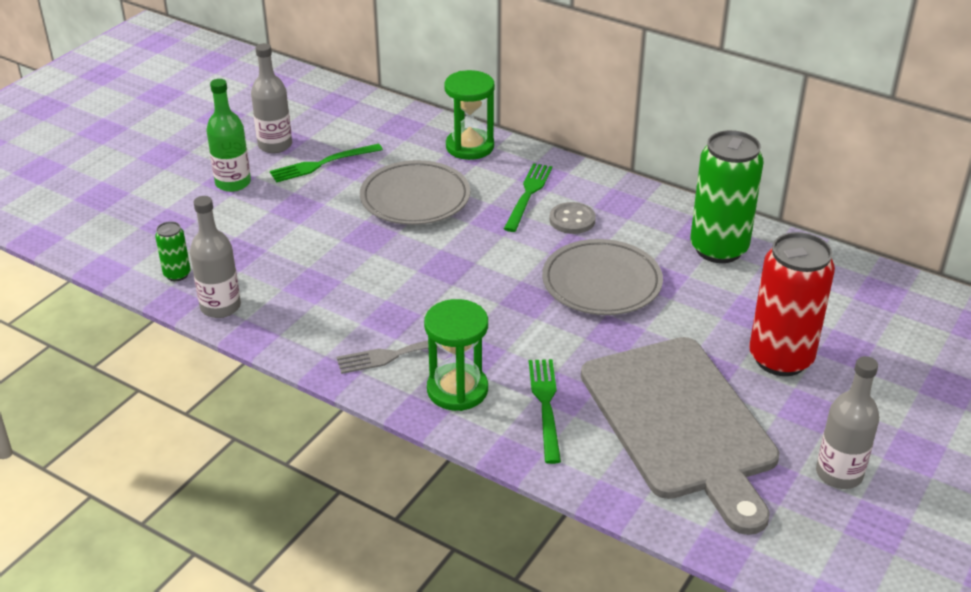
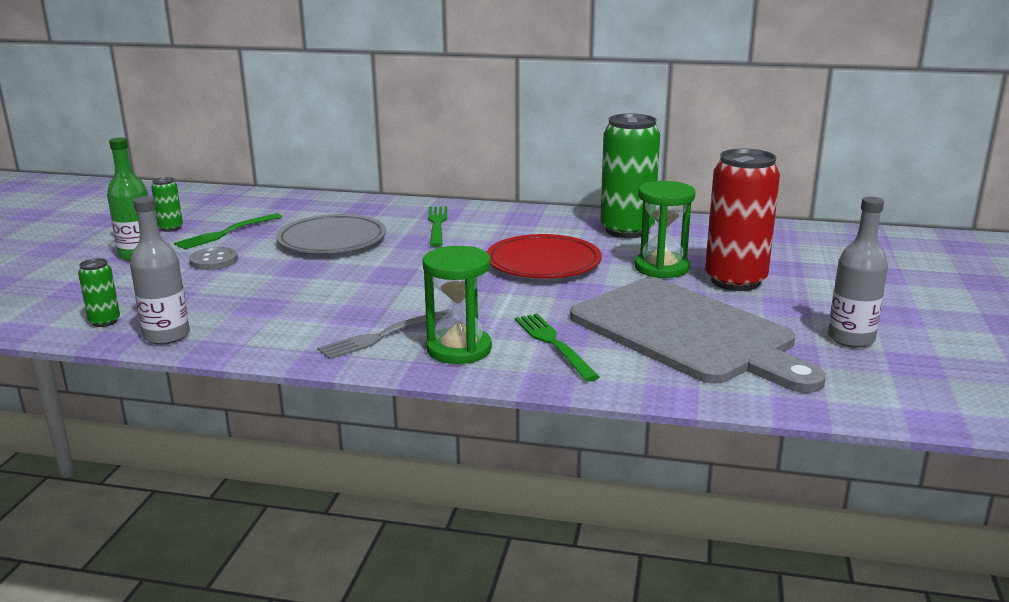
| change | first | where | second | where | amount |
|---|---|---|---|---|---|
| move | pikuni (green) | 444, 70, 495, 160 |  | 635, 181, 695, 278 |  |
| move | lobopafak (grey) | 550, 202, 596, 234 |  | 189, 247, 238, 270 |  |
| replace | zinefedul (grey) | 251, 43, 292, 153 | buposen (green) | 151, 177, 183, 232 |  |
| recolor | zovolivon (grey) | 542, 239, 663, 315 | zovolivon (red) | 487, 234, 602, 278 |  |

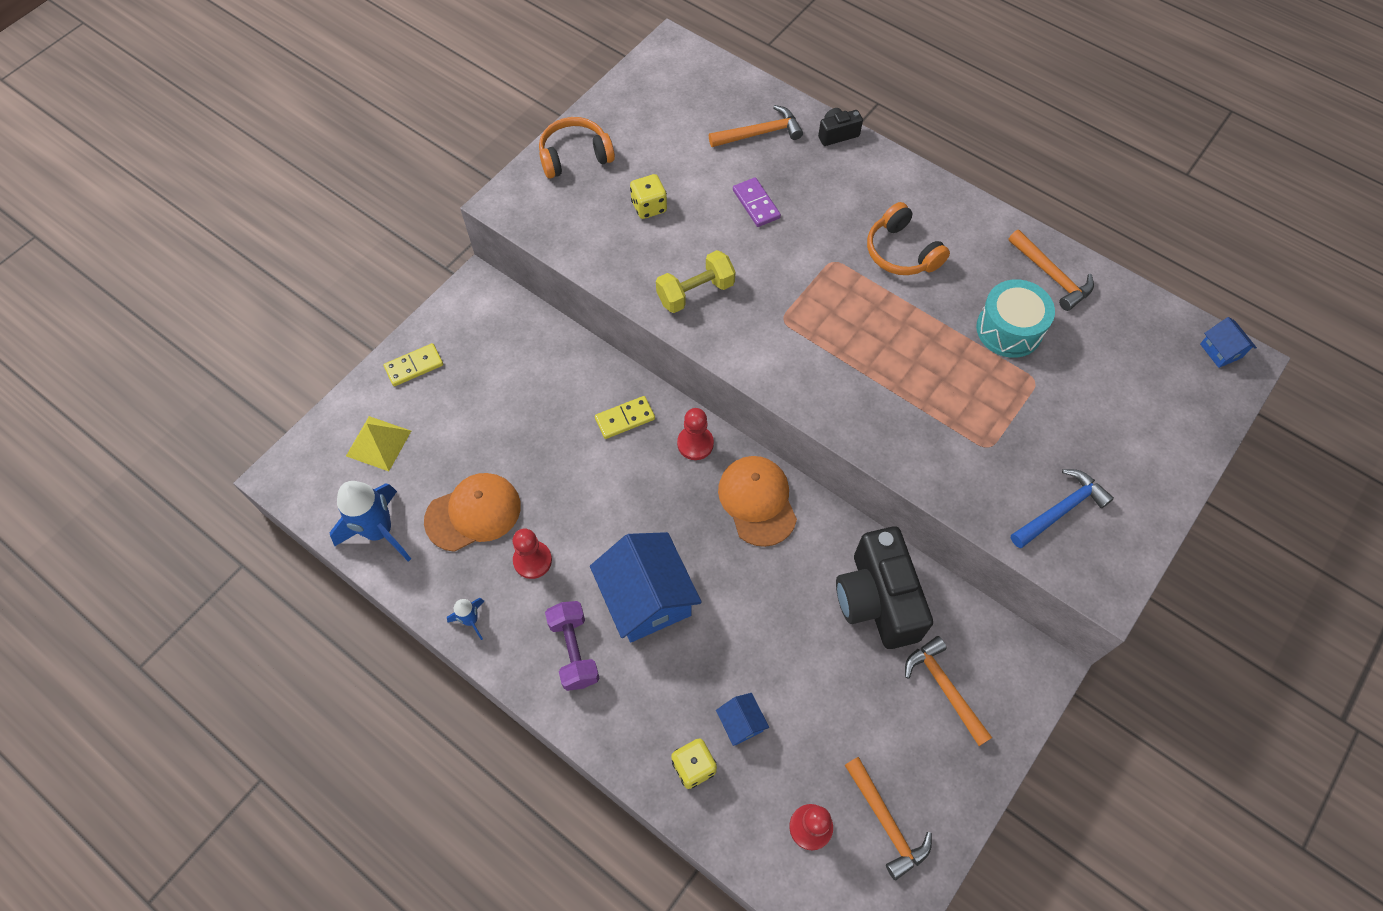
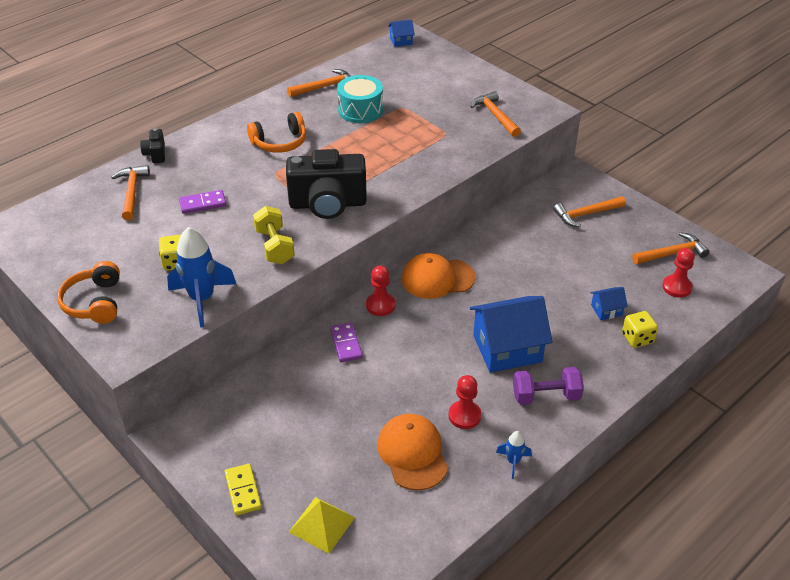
| change | first | where | second | where | amount |
|---|---|---|---|---|---|
| move | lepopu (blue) | 329, 481, 411, 562 |  | 167, 227, 236, 327 |  |
| move | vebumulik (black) | 836, 526, 933, 649 |  | 286, 149, 367, 219 |  |
| recolor | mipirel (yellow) | 595, 396, 655, 439 | mipirel (purple) | 330, 323, 363, 362 |  |
| recolor | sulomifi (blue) | 1011, 469, 1114, 548 | sulomifi (orange) | 470, 91, 521, 137 |  |

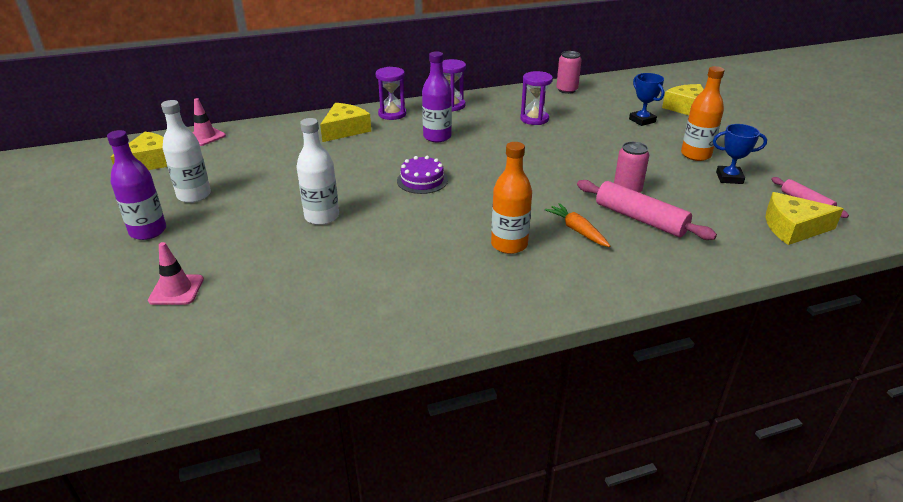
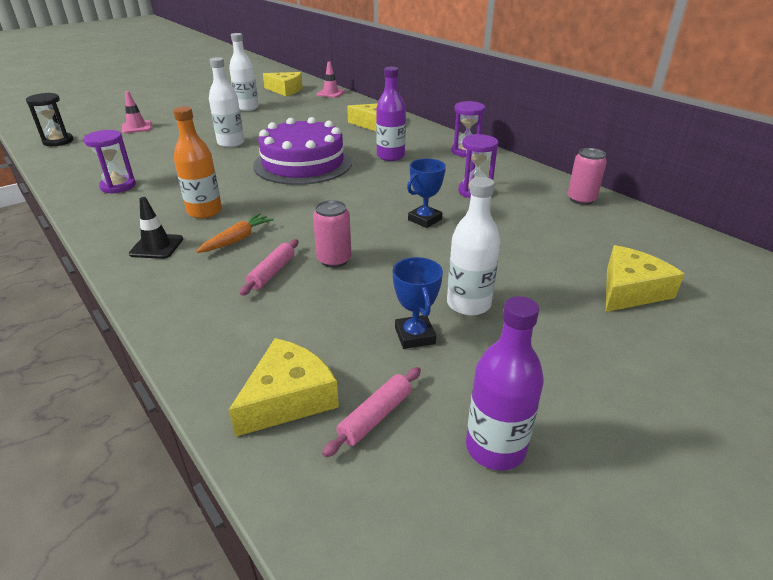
| change | first | where | second | where | amount |
|---|---|---|---|---|---|
| insert |  |  | pikuni (black) | 26, 93, 74, 146 |  |
| insert |  |  | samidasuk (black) | 129, 197, 183, 259 |  |
| move | zinefedul (purple) | 107, 130, 166, 240 |  | 466, 296, 544, 470 |  |
| move | pikuni (purple) | 376, 67, 406, 120 |  | 84, 130, 136, 194 |  |
| move | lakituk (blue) | 629, 73, 664, 126 |  | 407, 158, 446, 228 |  |
| recolor | zinefedul (orange) | 681, 66, 725, 161 | zinefedul (white) | 447, 177, 501, 316 |  |
| rotate | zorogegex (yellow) | 766, 192, 843, 245 |  | 229, 338, 339, 437 | 60 degrees clockwise |
| resize | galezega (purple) | 397, 156, 448, 194 |  | 253, 117, 352, 185 | x2.10 |
| resize | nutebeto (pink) | 577, 180, 717, 240 |  | 240, 239, 299, 296 | x0.59 |

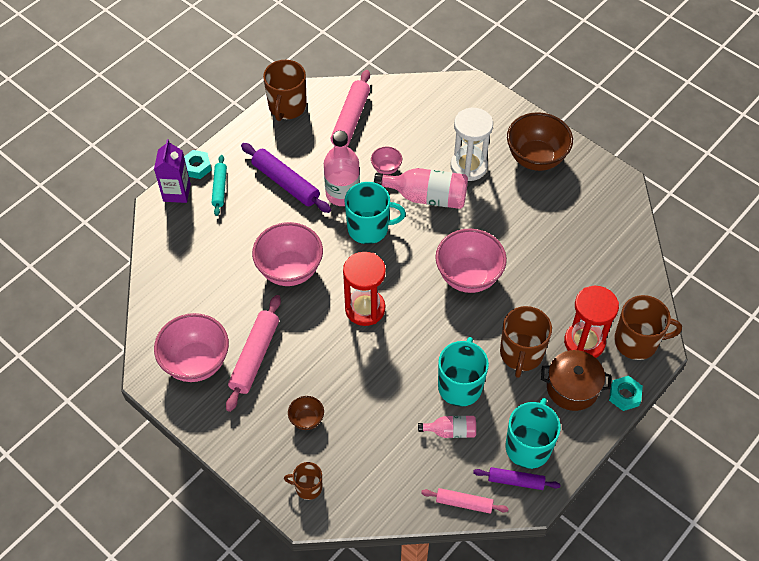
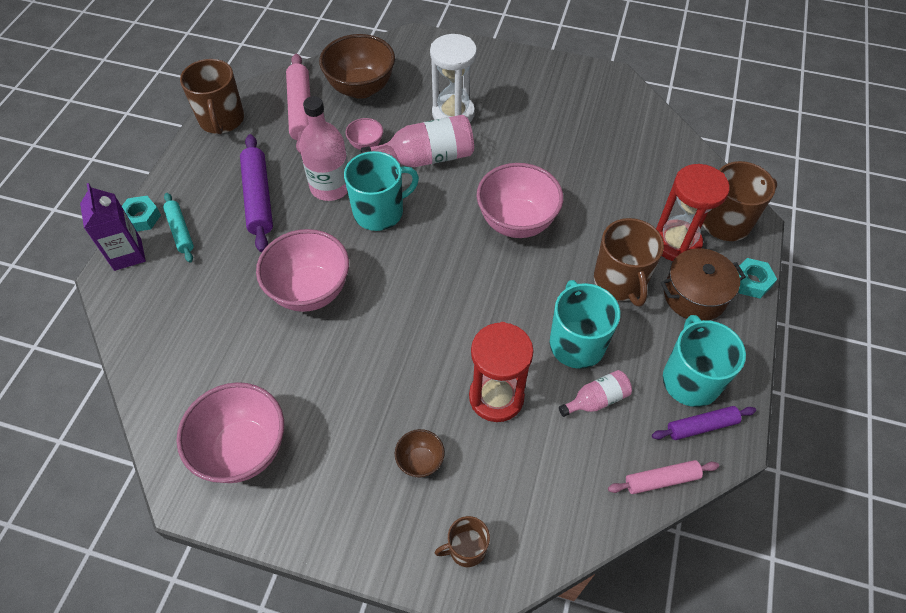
| change | first | where | second | where | amount |
|---|---|---|---|---|---|
| delete | nutebeto (pink) | 226, 295, 281, 412 |  |  |  |
| move | pikuni (red) | 343, 252, 386, 326 |  | 469, 322, 534, 422 |  |
| move | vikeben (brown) | 507, 112, 573, 171 |  | 319, 34, 395, 99 |  |
| rotate | nutebeto (purple) | 241, 143, 331, 213 |  | 240, 134, 273, 252 | 60 degrees clockwise |

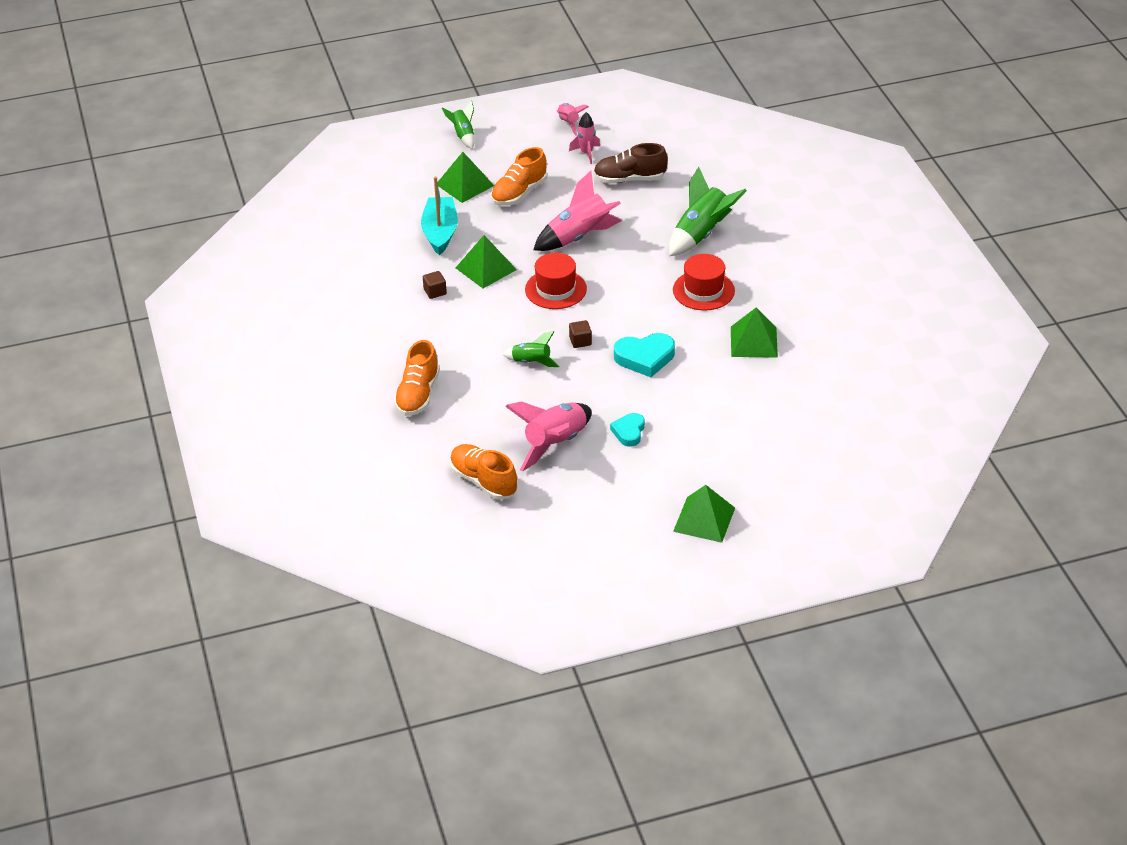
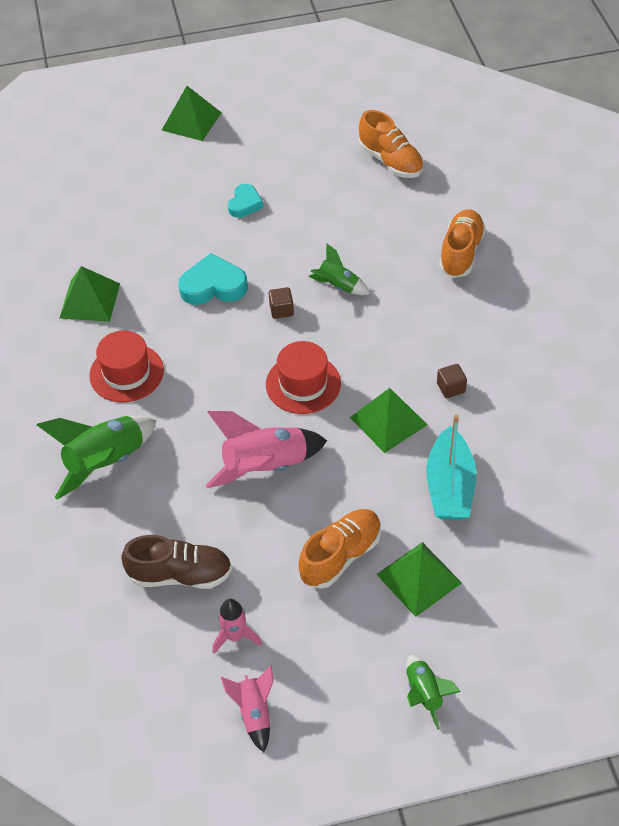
| change | first | where | second | where | amount |
|---|---|---|---|---|---|
| delete | lepopu (pink) | 505, 401, 592, 472 |  |  |  |

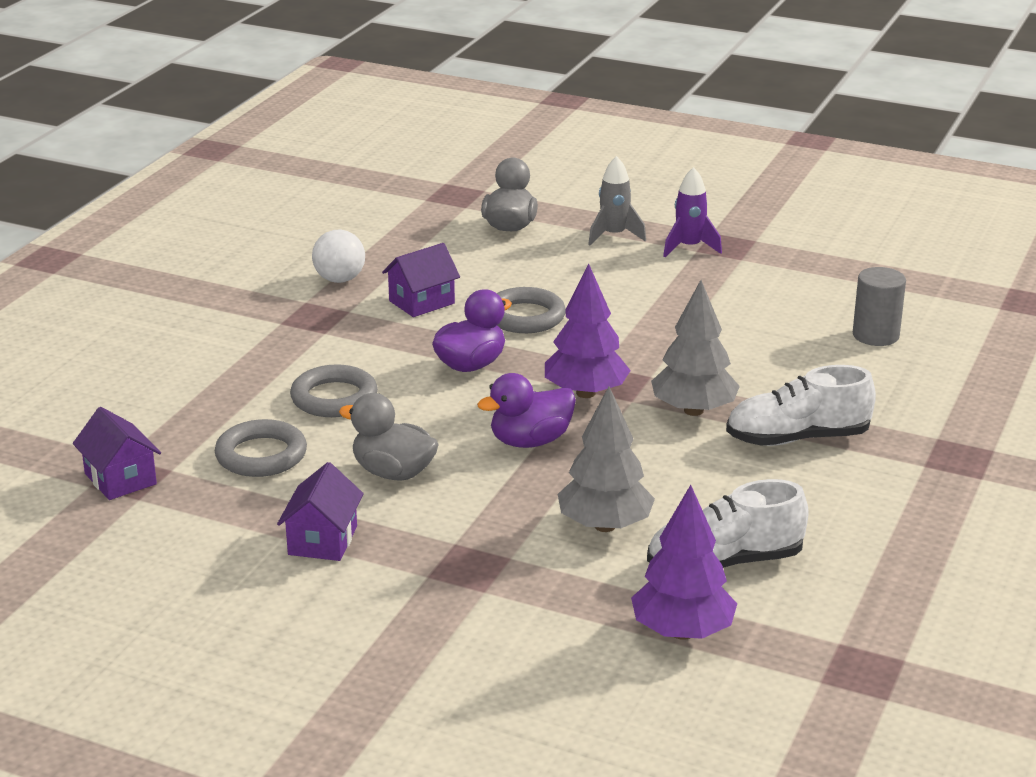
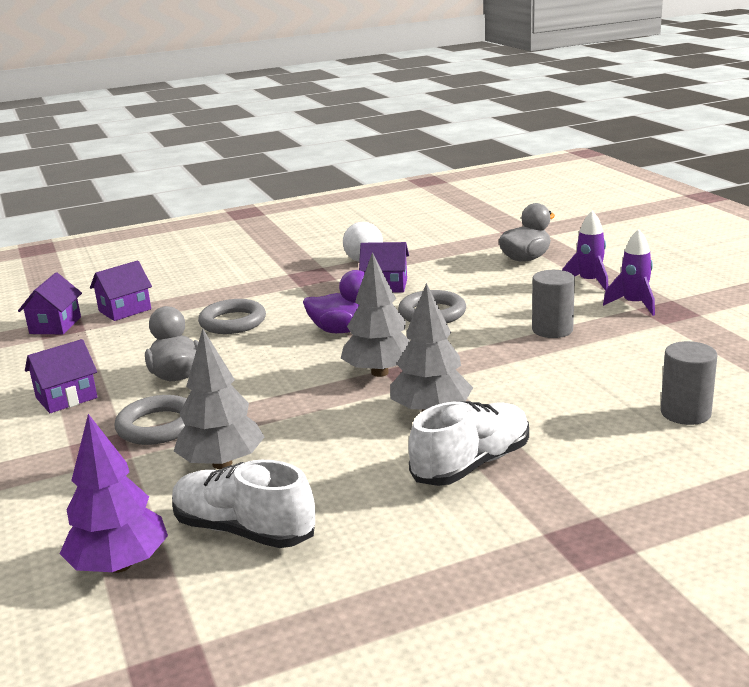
| change | first | where | second | where | amount |
|---|---|---|---|---|---|
| delete | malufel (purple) | 477, 373, 576, 448 |  |  |  |
| insert |  |  | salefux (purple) | 90, 260, 152, 321 |  |
| insert |  |  | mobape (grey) | 532, 270, 575, 338 |  |
| move | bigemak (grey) | 215, 419, 307, 477 |  | 115, 395, 187, 445 |  |
| recolor | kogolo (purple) | 545, 264, 631, 398 | kogolo (grey) | 341, 252, 410, 377 |  |
| recolor | lepopu (grey) | 588, 156, 646, 245 | lepopu (purple) | 562, 211, 608, 291 |  |
| rotate | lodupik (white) | 726, 365, 876, 446 |  | 408, 401, 529, 486 | 105 degrees clockwise |

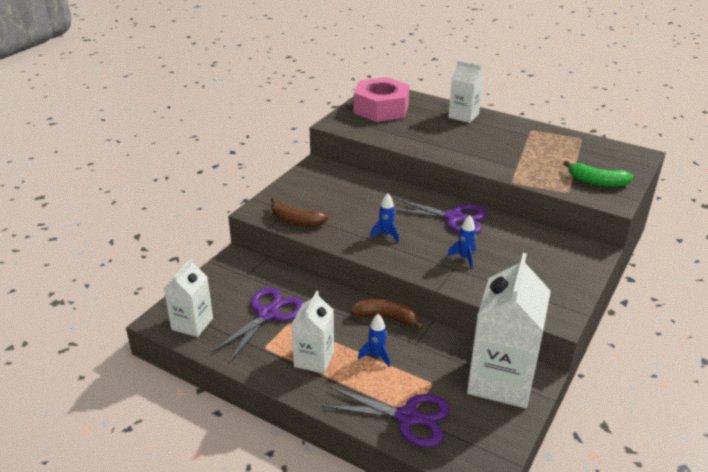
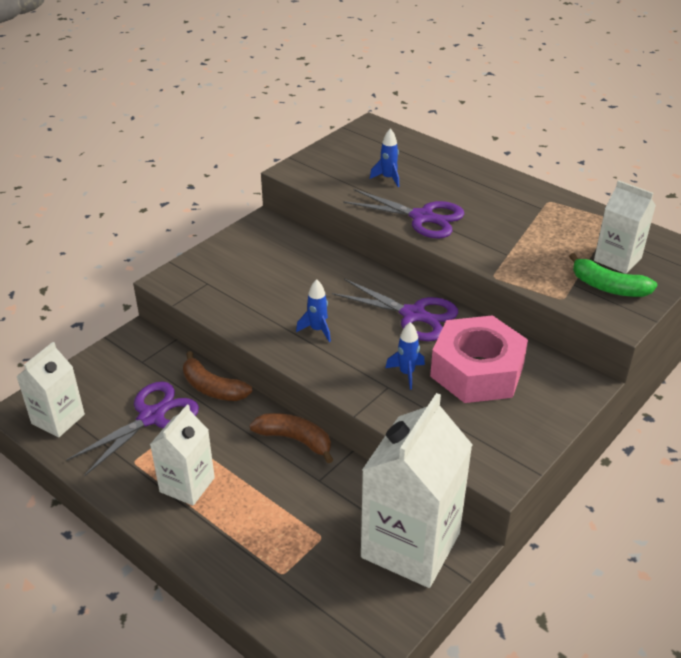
| change | first | where | second | where | amount |
|---|---|---|---|---|---|
| move | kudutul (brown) | 271, 198, 329, 227 |  | 183, 351, 252, 401 |  |
| move | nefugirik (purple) | 322, 387, 450, 447 |  | 343, 189, 464, 238 |  |
| move | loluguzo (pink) | 354, 77, 410, 122 |  | 430, 315, 528, 403 |  |
| move | lepopu (blue) | 358, 314, 390, 367 |  | 370, 128, 399, 187 |  |
| move | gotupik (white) | 448, 60, 483, 123 |  | 594, 180, 656, 274 |  |

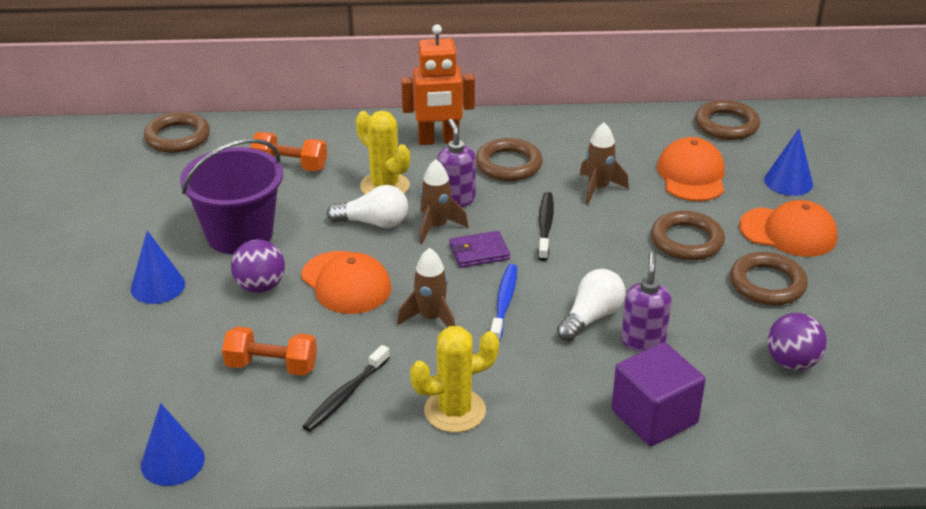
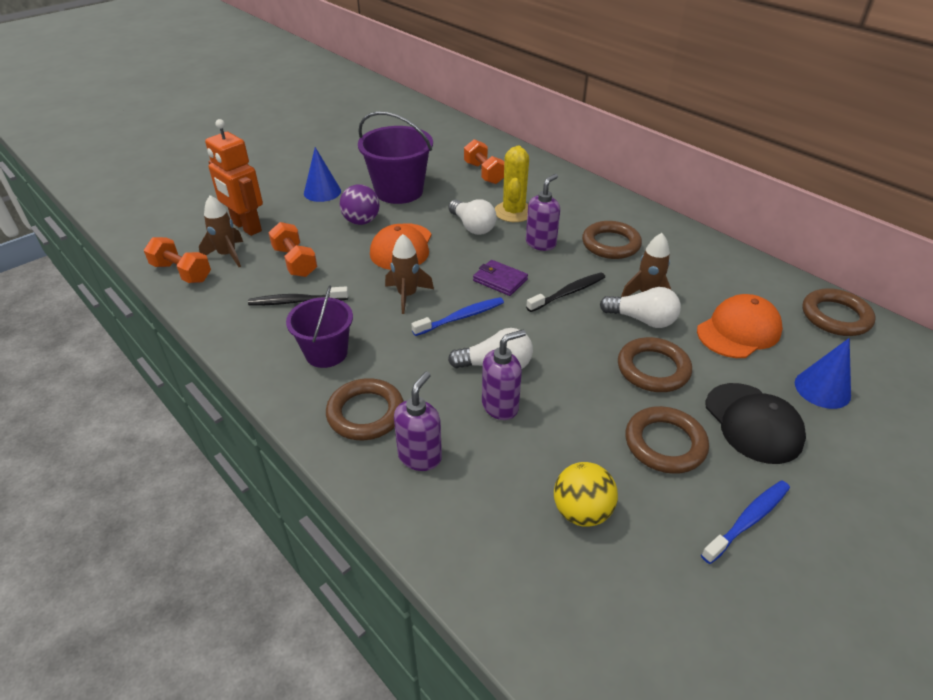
| change | first | where | second | where | amount |
|---|---|---|---|---|---|
| insert |  |  | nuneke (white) | 600, 287, 681, 328 |  |
| insert |  |  | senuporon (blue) | 701, 480, 790, 564 |  |
| move | bigemak (brown) | 144, 112, 210, 153 |  | 326, 378, 404, 440 |  |
| move | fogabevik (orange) | 401, 24, 475, 145 |  | 205, 119, 263, 236 |  |
| move | lepopu (brown) | 420, 159, 468, 244 |  | 199, 195, 243, 267 |  |
| replace | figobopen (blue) | 141, 403, 205, 486 | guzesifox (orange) | 144, 237, 211, 283 |  |
| replace | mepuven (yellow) | 410, 326, 499, 433 | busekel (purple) | 286, 285, 353, 368 |  |
| replace | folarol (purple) | 611, 342, 706, 446 | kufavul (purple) | 394, 372, 442, 471 |  |
| recolor | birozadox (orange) | 739, 200, 837, 257 | birozadox (black) | 706, 383, 806, 464 |  |
| recolor | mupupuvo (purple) | 768, 313, 827, 370 | mupupuvo (yellow) | 554, 462, 618, 527 |  |

